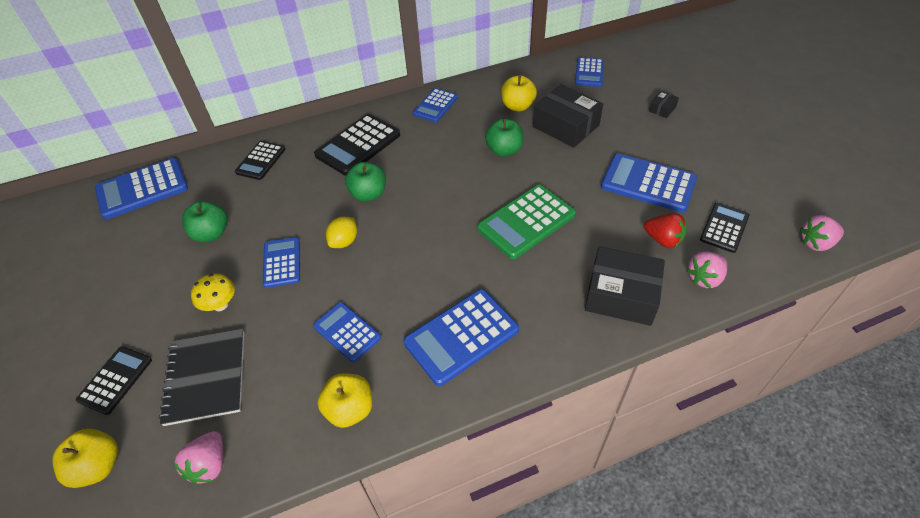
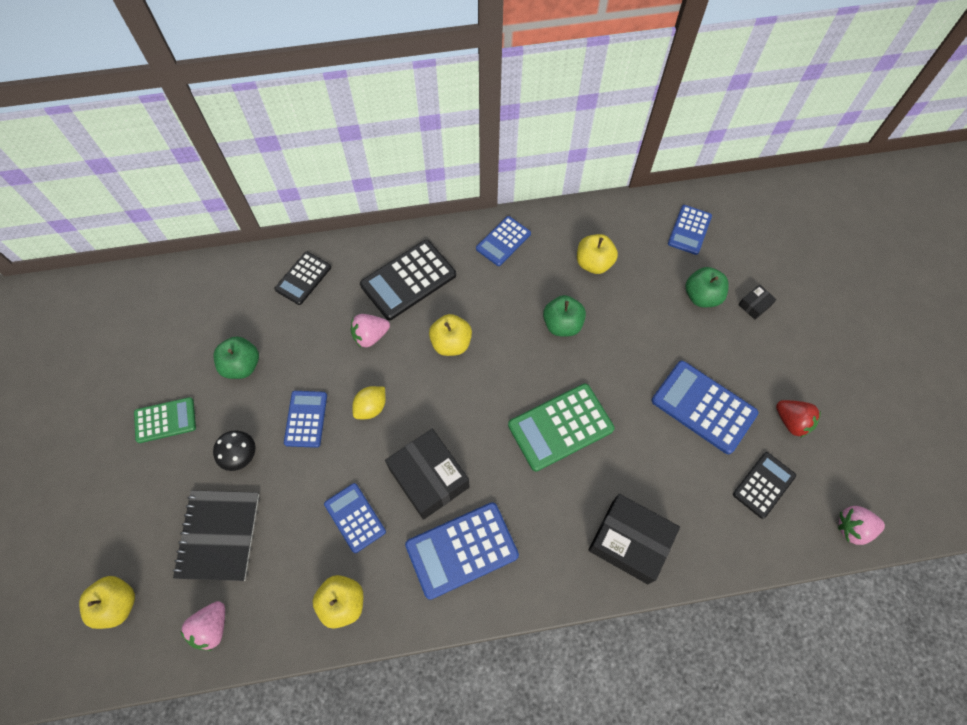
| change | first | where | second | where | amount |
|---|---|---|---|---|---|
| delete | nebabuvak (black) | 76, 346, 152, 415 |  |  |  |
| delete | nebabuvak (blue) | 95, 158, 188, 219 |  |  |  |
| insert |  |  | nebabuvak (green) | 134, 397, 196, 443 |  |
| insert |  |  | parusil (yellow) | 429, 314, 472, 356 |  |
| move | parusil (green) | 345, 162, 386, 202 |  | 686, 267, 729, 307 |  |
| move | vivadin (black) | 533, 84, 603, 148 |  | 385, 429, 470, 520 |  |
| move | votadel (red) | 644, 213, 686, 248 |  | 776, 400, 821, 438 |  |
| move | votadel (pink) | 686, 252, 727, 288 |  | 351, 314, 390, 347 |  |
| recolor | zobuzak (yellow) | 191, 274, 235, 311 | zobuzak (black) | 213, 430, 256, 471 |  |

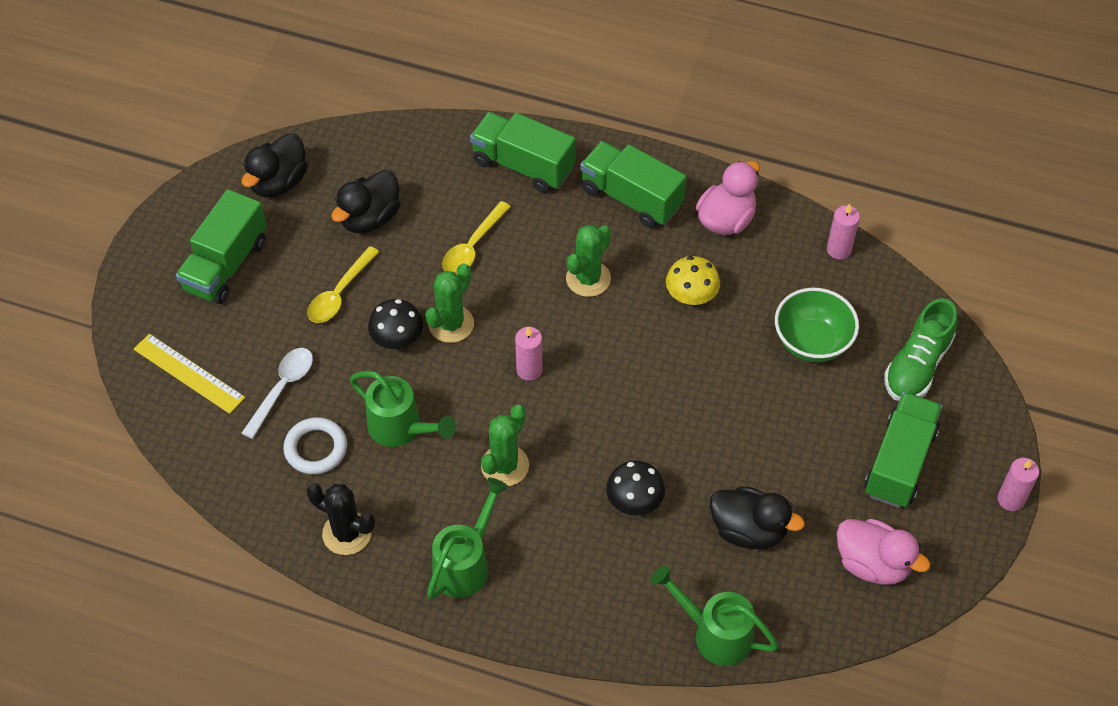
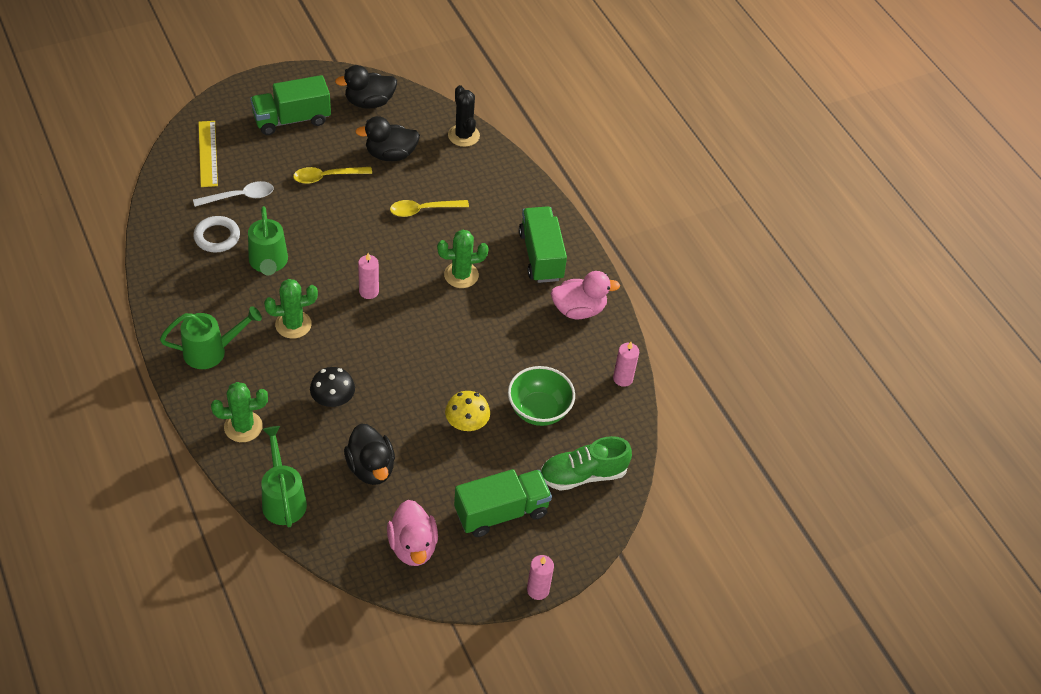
| change | first | where | second | where | amount |
|---|---|---|---|---|---|
| delete | zobuzak (black) | 368, 299, 423, 349 |  |  |  |
| delete | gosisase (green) | 470, 112, 576, 193 |  |  |  |
| move | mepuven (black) | 306, 484, 375, 555 |  | 448, 85, 480, 147 |  |
| move | mepuven (green) | 425, 263, 474, 343 |  | 211, 382, 268, 442 |  |
| move | zobuzak (yellow) | 666, 256, 720, 305 |  | 445, 391, 490, 431 |  |

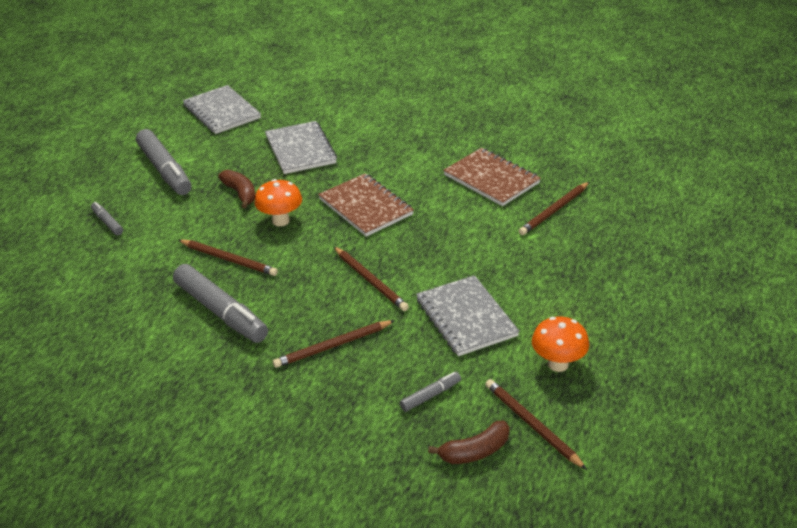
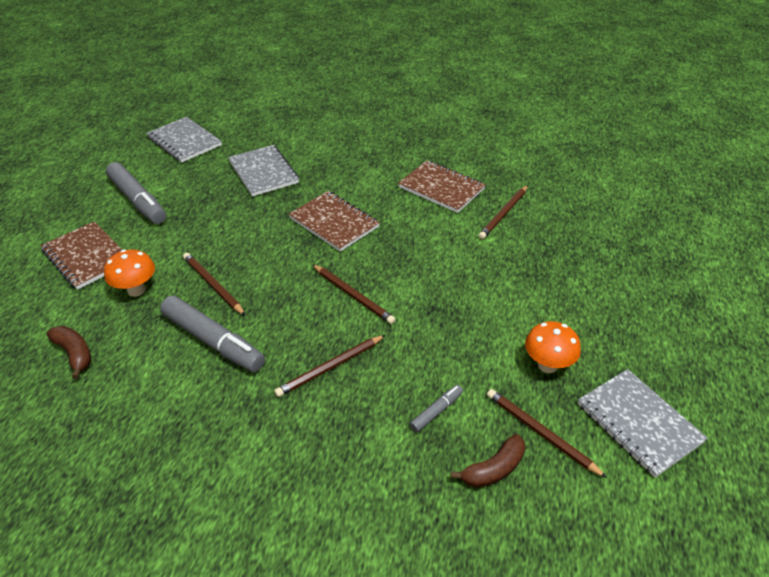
| change | first | where | second | where | amount |
|---|---|---|---|---|---|
| move | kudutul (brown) | 218, 170, 255, 208 |  | 47, 326, 91, 379 |  |
| move | zobuzak (orange) | 254, 179, 302, 226 |  | 104, 250, 155, 297 |  |
| move | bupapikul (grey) | 416, 275, 520, 356 |  | 578, 369, 708, 478 |  |
| replace | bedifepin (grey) | 91, 202, 123, 235 | bupapikul (brown) | 41, 221, 122, 290 |  |
| rotate | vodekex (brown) | 179, 239, 278, 276 |  | 183, 253, 246, 316 | 150 degrees counterclockwise |

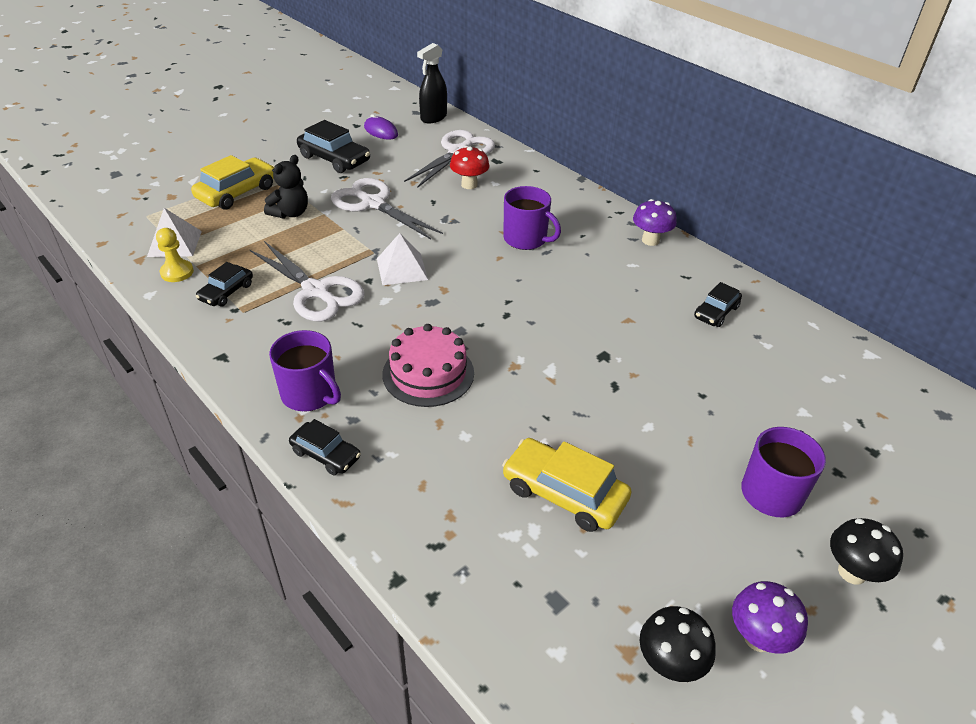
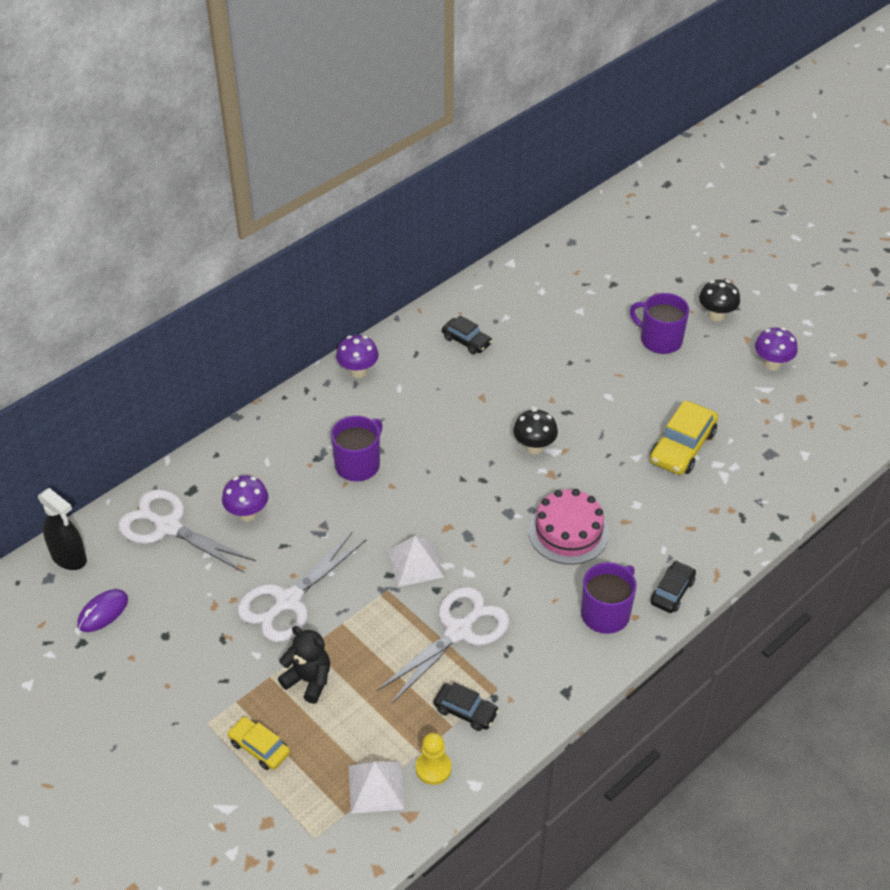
| change | first | where | second | where | amount |
|---|---|---|---|---|---|
| delete | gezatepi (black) | 297, 120, 370, 173 |  |  |  |
| move | zobuzak (black) | 640, 606, 716, 682 |  | 513, 409, 558, 454 |  |
| recolor | zobuzak (red) | 450, 146, 490, 189 | zobuzak (purple) | 222, 475, 268, 522 |  |
| resize | gezatepi (yellow) | 191, 155, 275, 210 |  | 227, 717, 290, 770 | x0.61 |

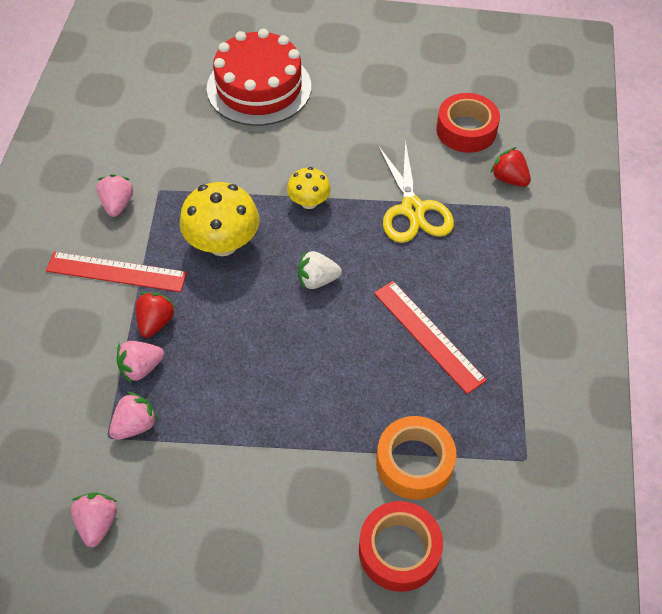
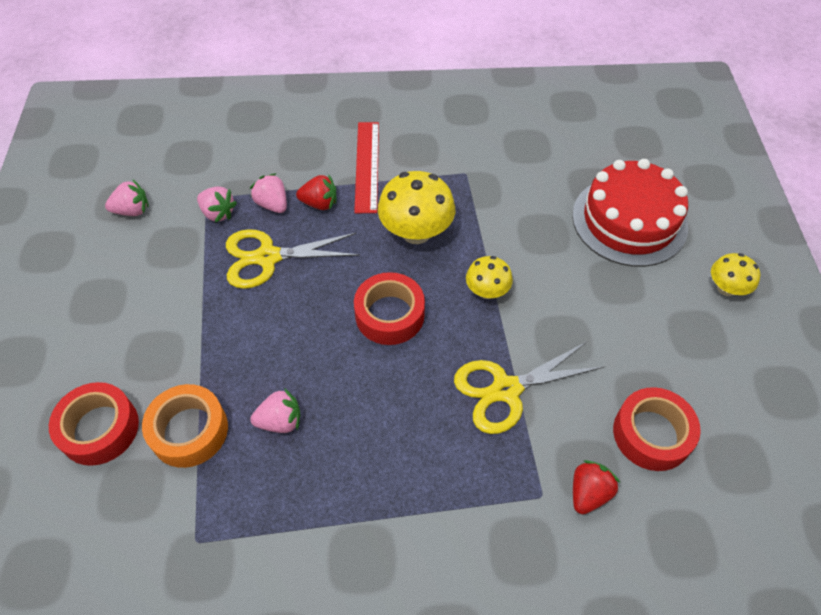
| change | first | where | second | where | amount |
|---|---|---|---|---|---|
| delete | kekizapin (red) | 374, 281, 487, 394 |  |  |  |
| insert |  |  | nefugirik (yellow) | 226, 229, 360, 289 |  |
| insert |  |  | zobuzak (yellow) | 711, 253, 760, 296 |  |
| move | votadel (pink) | 97, 174, 133, 217 |  | 250, 388, 300, 433 |  |
| replace | votadel (white) | 298, 250, 342, 289 | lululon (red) | 354, 272, 425, 345 |  |

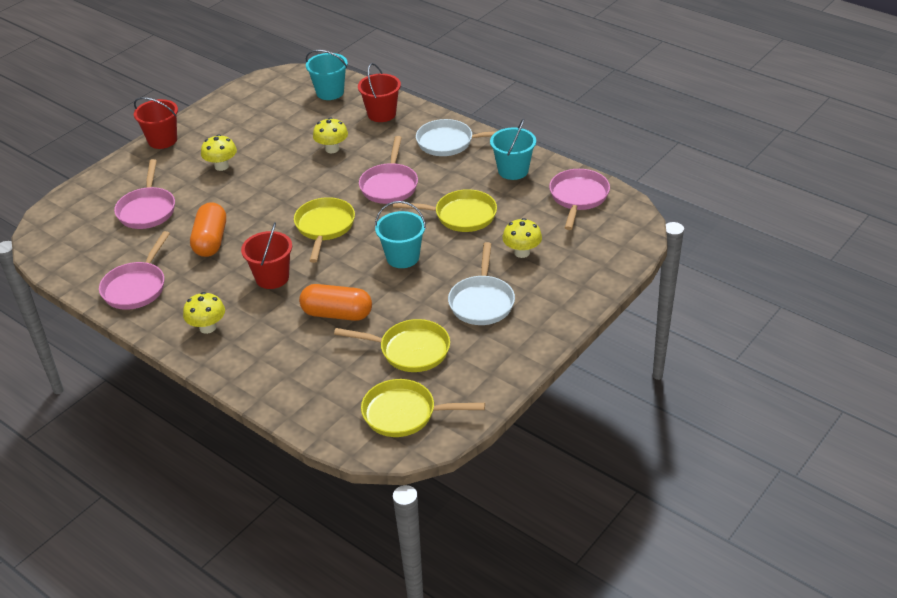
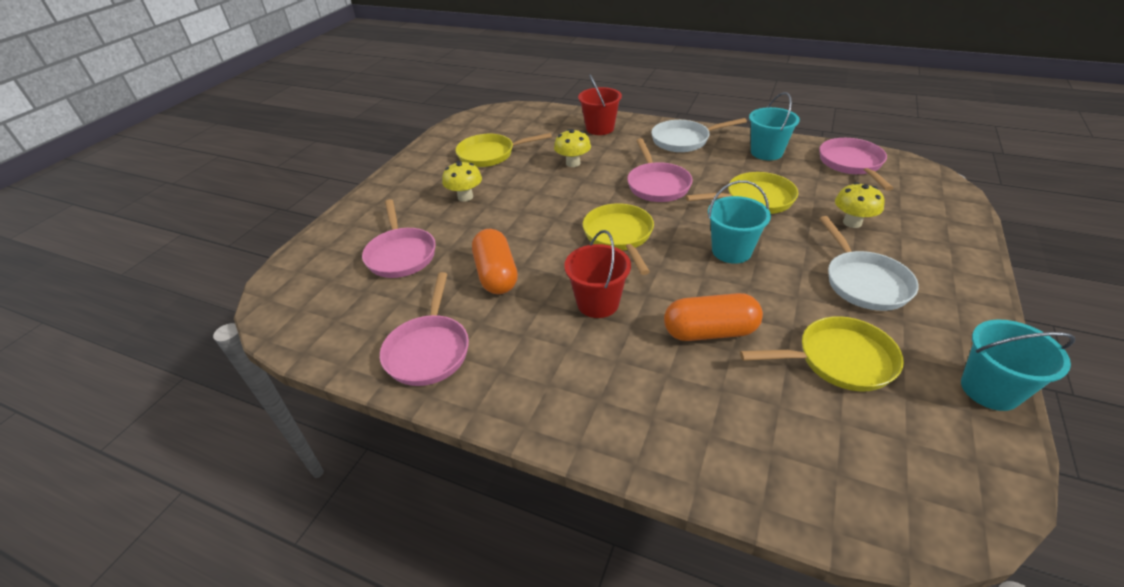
| change | first | where | second | where | amount |
|---|---|---|---|---|---|
| delete | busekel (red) | 134, 97, 178, 149 |  |  |  |
| delete | zobuzak (yellow) | 183, 292, 225, 334 |  |  |  |
| move | busekel (turquoise) | 306, 50, 348, 100 |  | 961, 320, 1075, 411 |  |
| move | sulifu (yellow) | 361, 379, 485, 437 |  | 455, 133, 552, 167 |  |

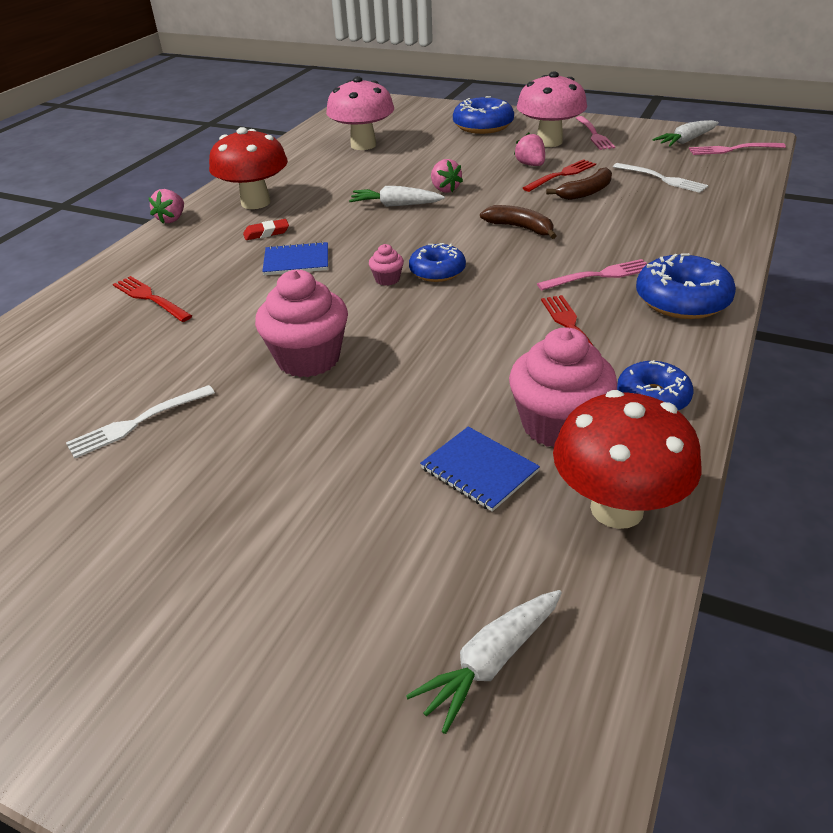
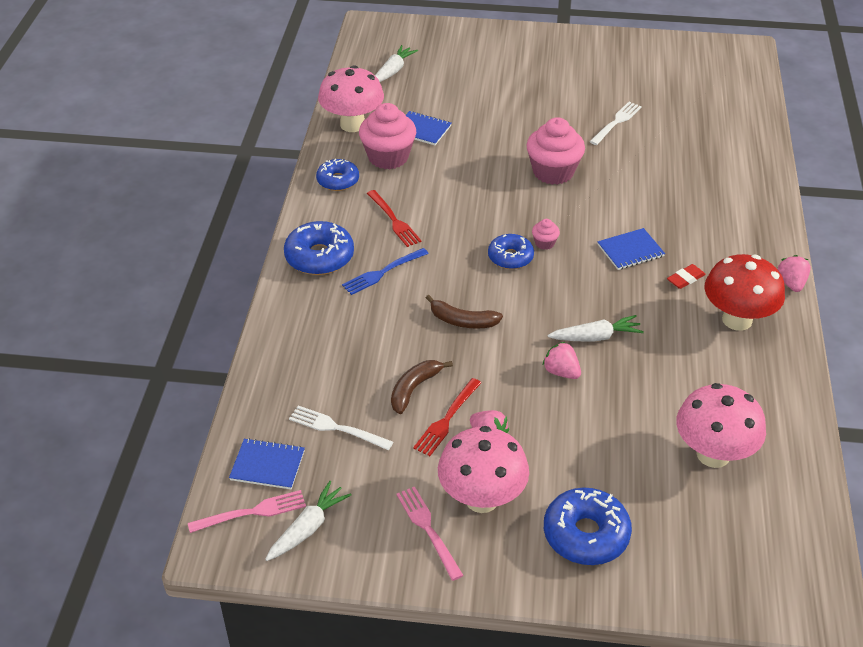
| change | first | where | second | where | amount |
|---|---|---|---|---|---|
| delete | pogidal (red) | 113, 276, 192, 322 |  |  |  |
| insert |  |  | bupapikul (blue) | 229, 438, 305, 489 |  |
| recolor | pogidal (pink) | 537, 259, 647, 290 | pogidal (blue) | 342, 248, 429, 295 |  |
| recolor | zobuzak (red) | 553, 390, 702, 529 | zobuzak (pink) | 318, 65, 384, 132 |  |

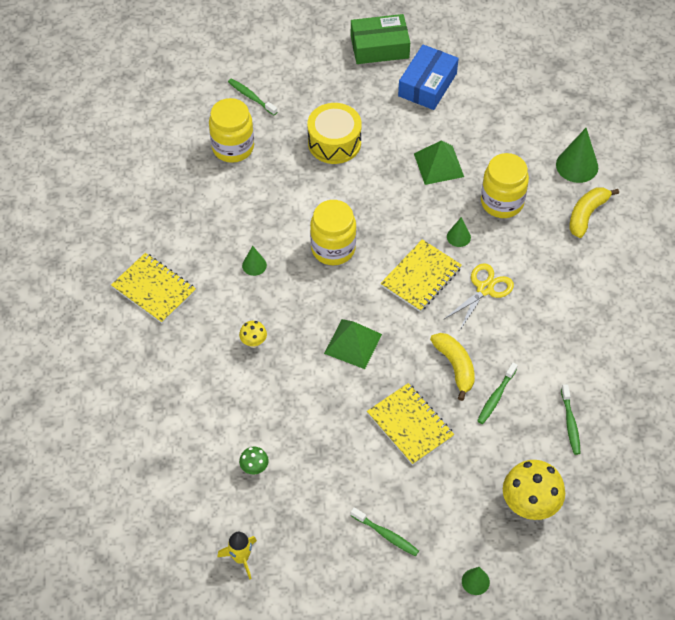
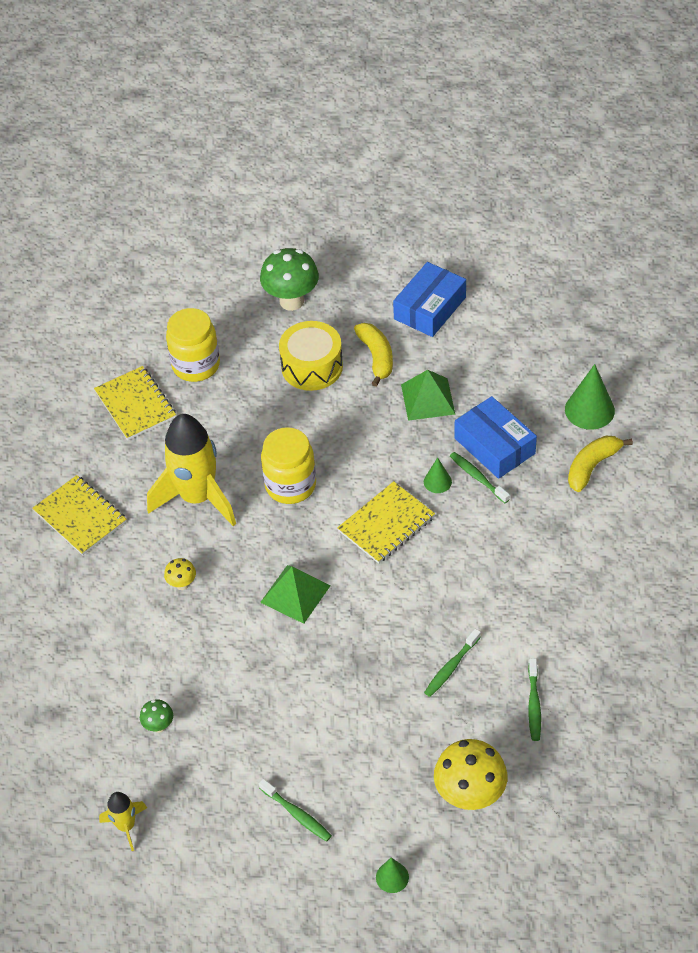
| change | first | where | second | where | amount |
|---|---|---|---|---|---|
| delete | vivadin (green) | 351, 14, 410, 64 |  |  |  |
| delete | nefugirik (yellow) | 444, 263, 514, 330 |  |  |  |
| insert |  |  | zobuzak (green) | 260, 248, 319, 311 |  |
| move | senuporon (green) | 228, 78, 277, 115 |  | 450, 452, 510, 503 |  |
| move | bupapikul (yellow) | 367, 383, 455, 465 |  | 94, 366, 176, 440 |  |
| move | kudutul (yellow) | 430, 333, 475, 401 |  | 354, 323, 393, 387 |  |
| replace | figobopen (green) | 242, 246, 267, 276 | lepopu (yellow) | 147, 414, 236, 526 |  |
| replace | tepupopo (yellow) | 481, 153, 529, 218 | vivadin (blue) | 454, 396, 537, 479 |  |

